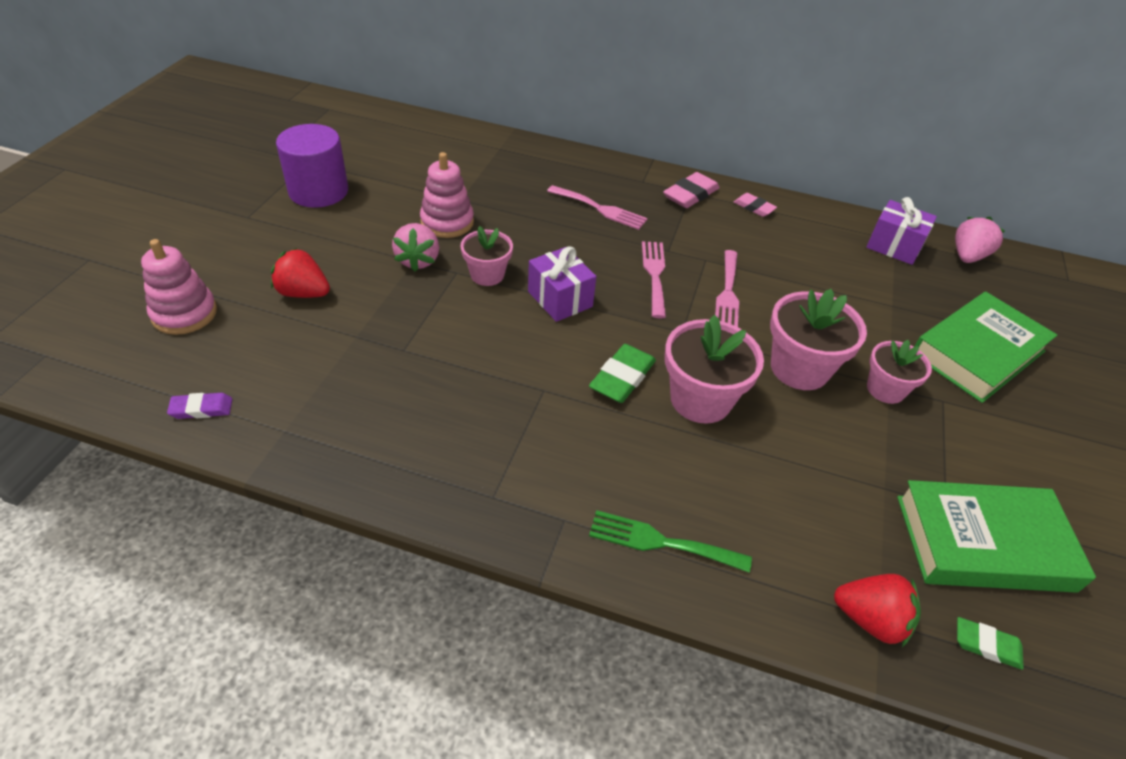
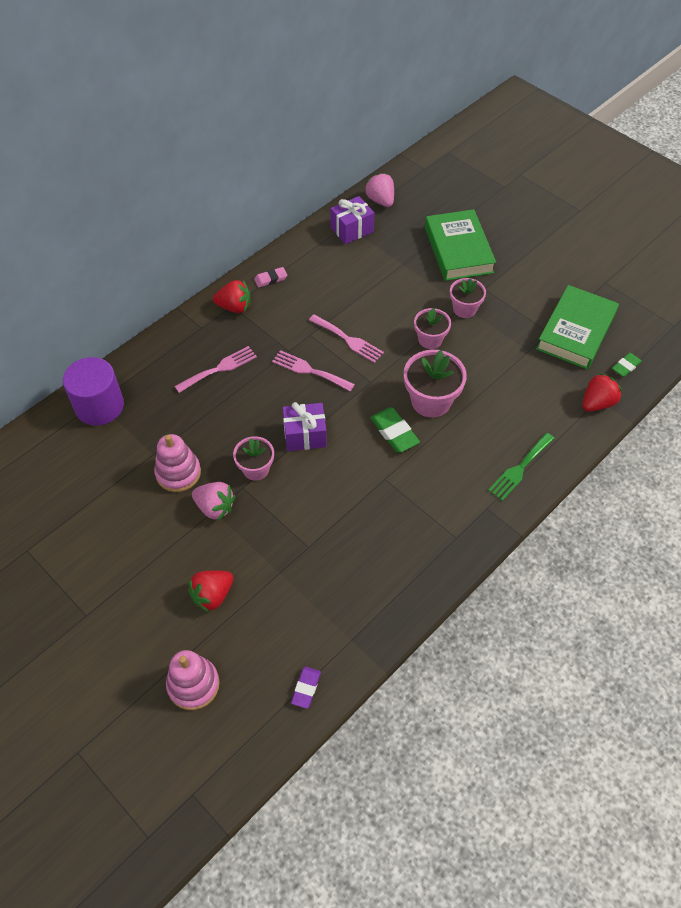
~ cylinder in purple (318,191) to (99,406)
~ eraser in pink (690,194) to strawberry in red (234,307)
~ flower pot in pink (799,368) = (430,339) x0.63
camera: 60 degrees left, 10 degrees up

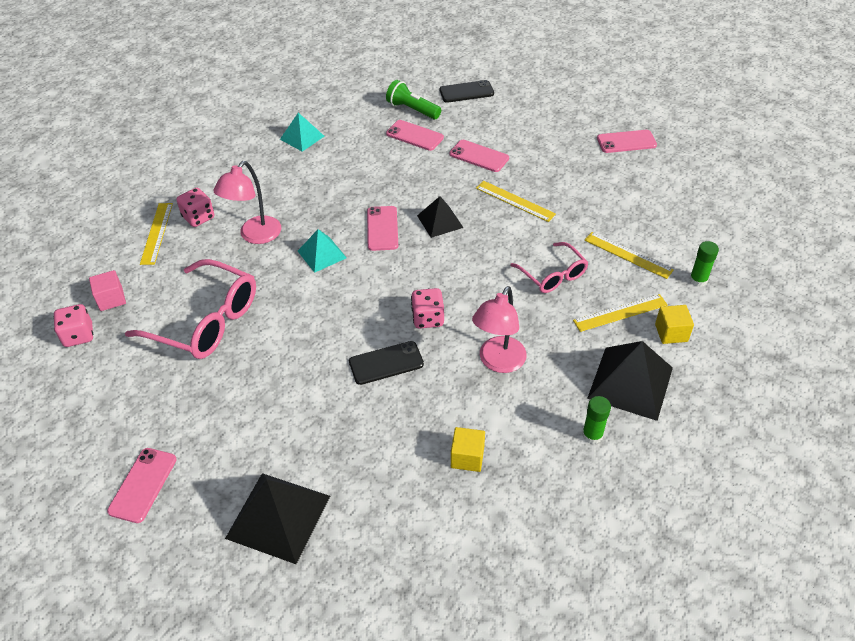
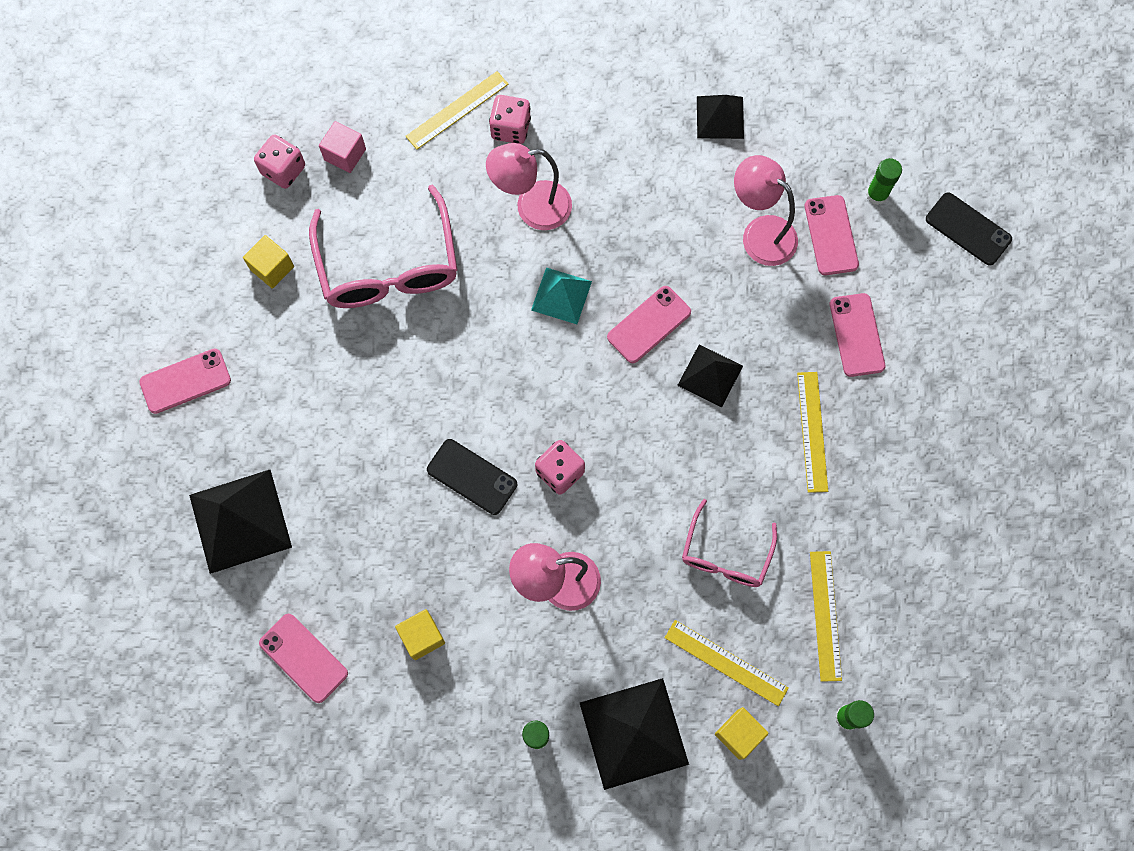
~ pyramid in turquoise (302,137) to pyramid in black (720,117)
~ flashlight in green (412,110) to glue stick in green (877,194)
~ phone in pink (626,142) to (303,658)
+ cube in yellow (272,268)
+ lamp in pink (760,233)
camera: 50 degrees right, 25 degrees up

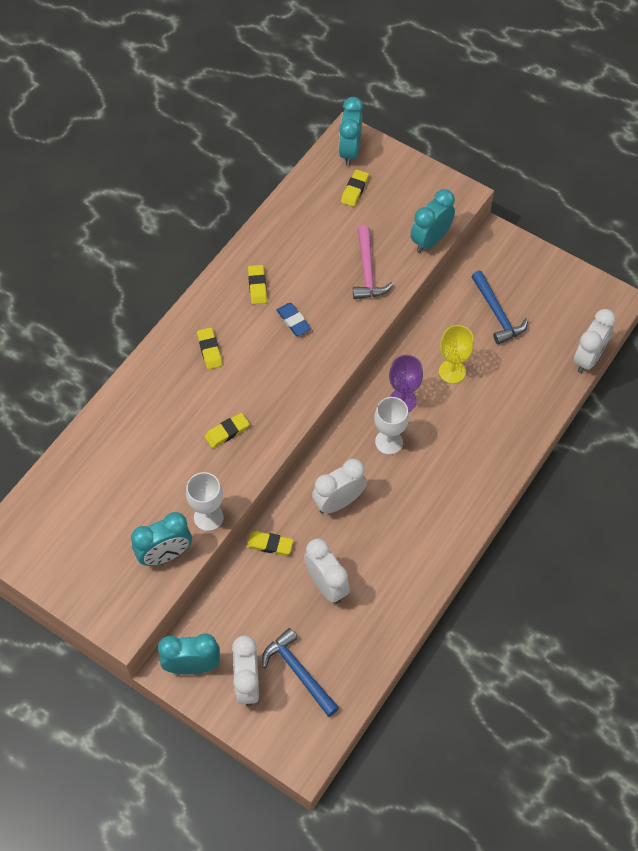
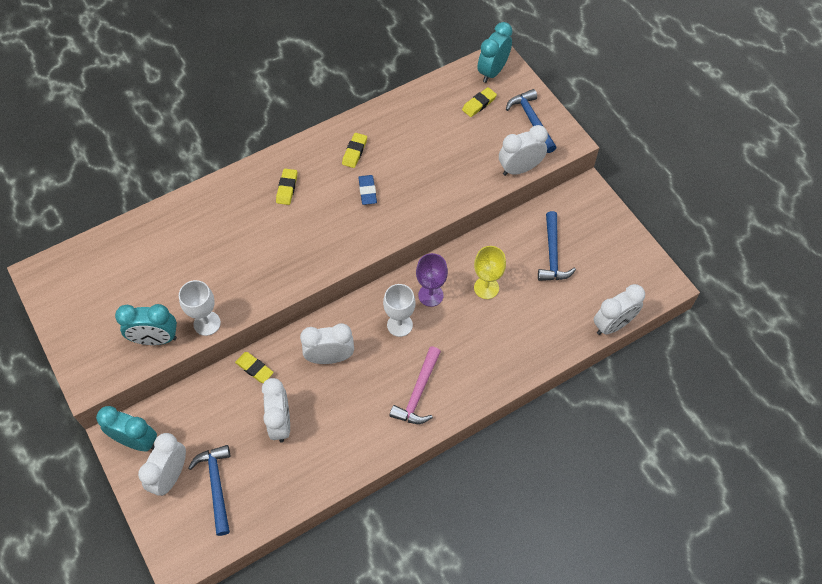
- eraser in yellow (227,432)
~ hammer in pink (367,271) to (418,393)
~ clock in turquoise (430,240) to clock in white (520,169)
+ hammer in blue (531,120)
camera: 25 degrees right, 0 degrees up

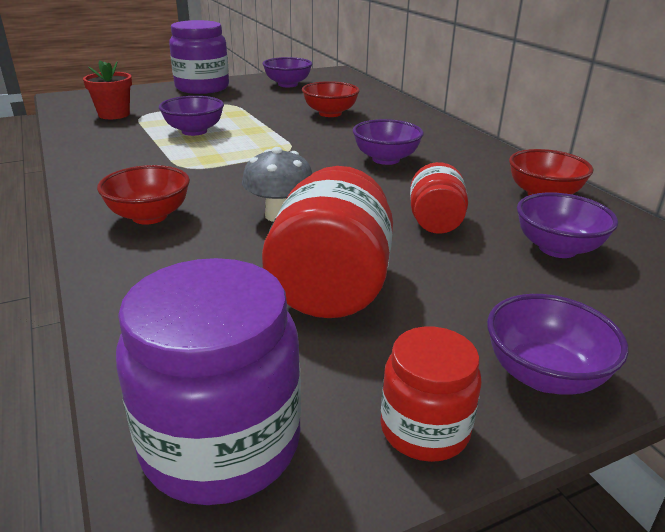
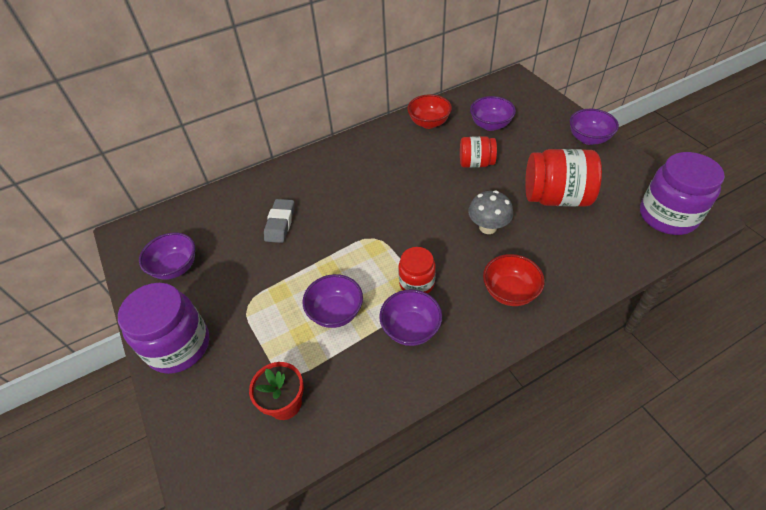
~ bowl in red (330,113) to eraser in grey (280,223)
~ bowl in purple (386,159) to (410,329)
~ jar in red (424,429) to (416,283)
camera: 90 degrees left, 20 degrees up

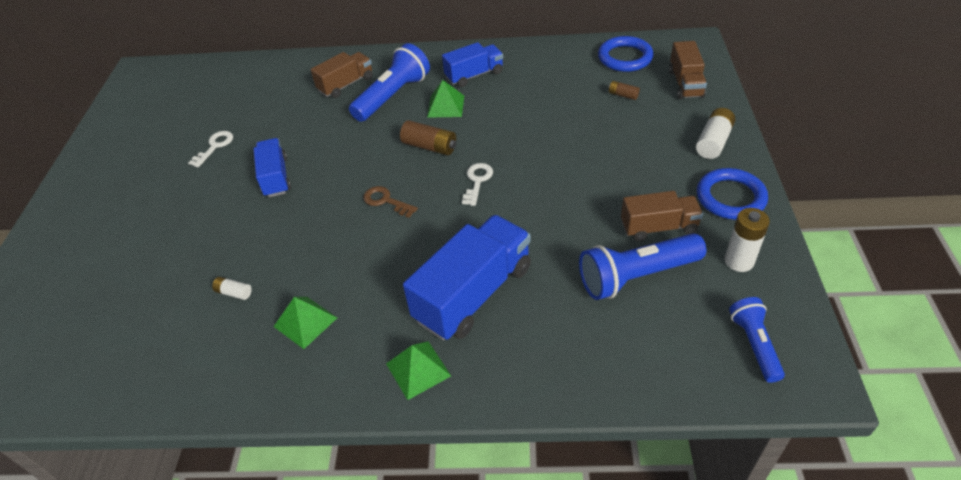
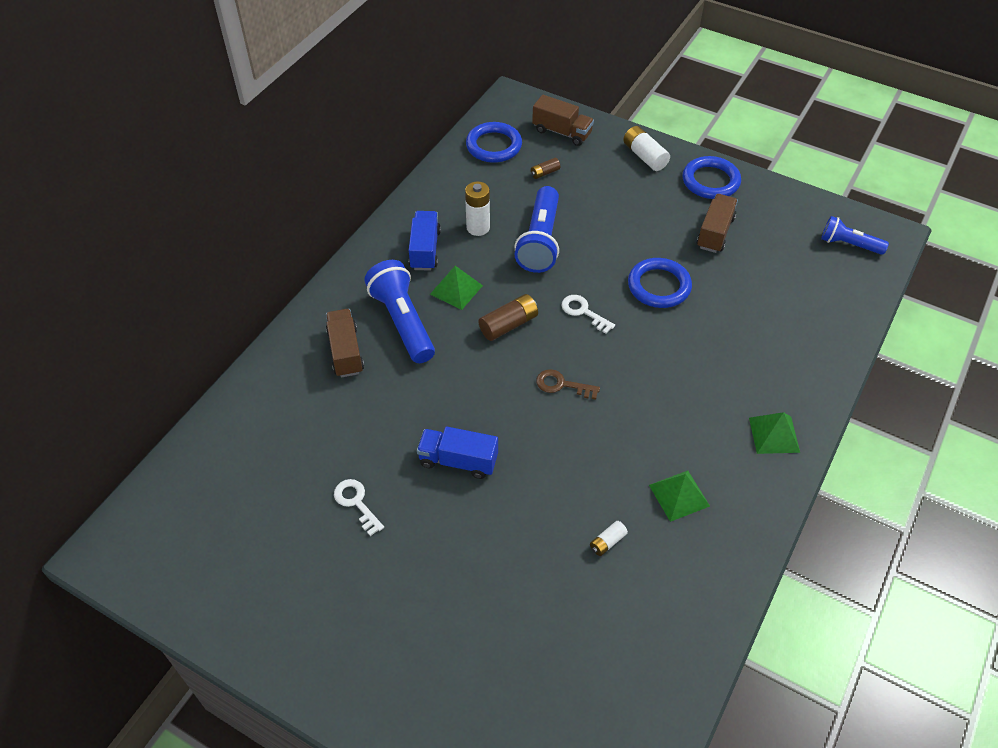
~ key in brown (386,201) = (562,385) 45 degrees clockwise
- truck in blue (473,293)
~ flashlight in blue (636,276) to (540,241)
~ battery in white (739,261) to (478,228)
+ ring in blue (659,286)
camera: 65 degrees left, 5 degrees up

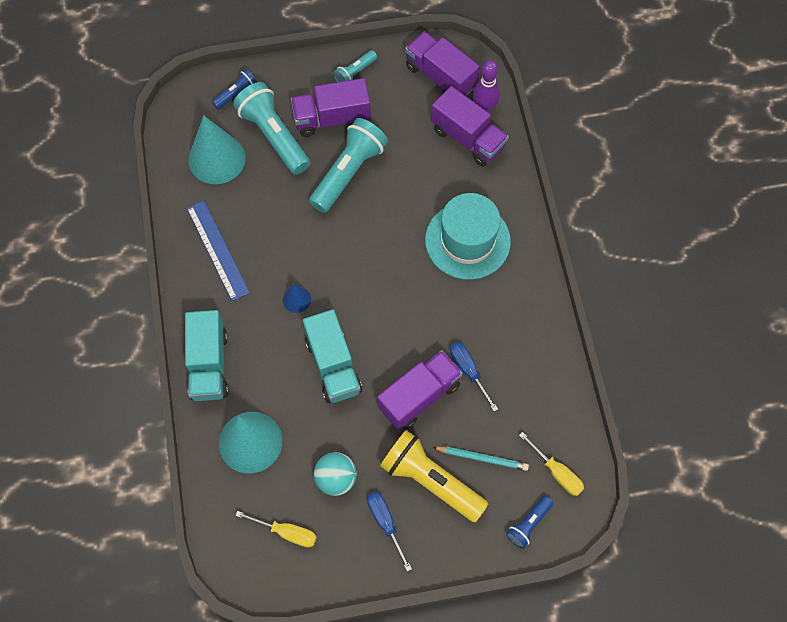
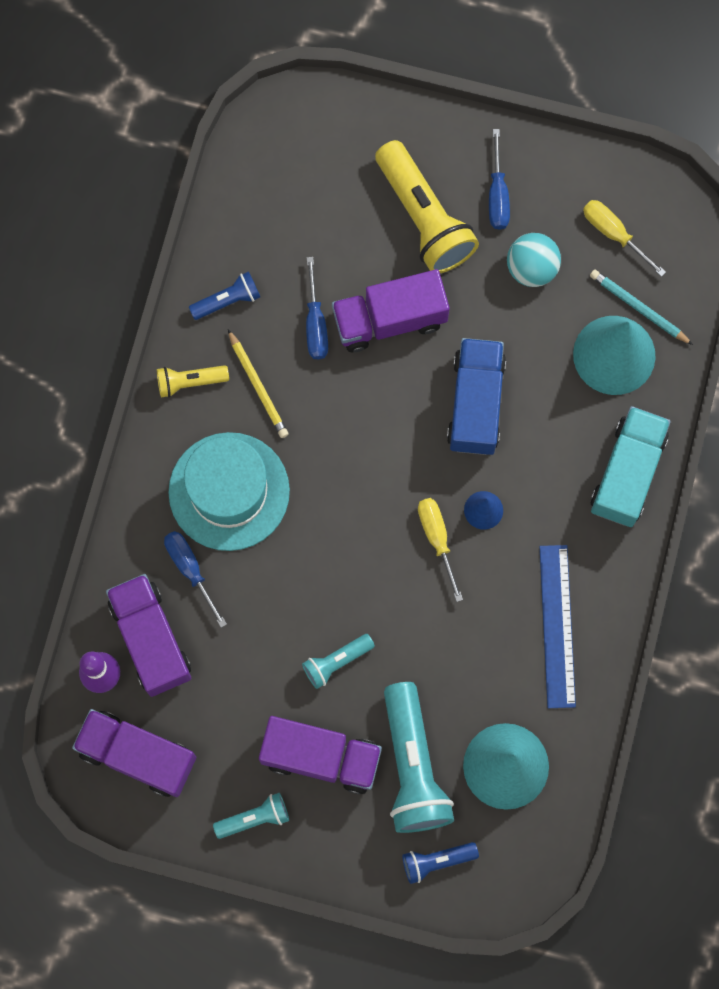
~ truck in turquoise (333,365) to truck in blue (475,403)
~ flashlight in turquoise (348,172) = (336,662) x0.51
~ truck in purple (440,77) = (137,755) 135 degrees clockwise
~ pencil in turquoise (482,458) to (638,308)
~ flashlight in blue (528,524) to (227,300)
~ screwdriver in yellow (556,472) to (437,539)
+ flashlight in yellow (190,382)
+ screwdriver in blue (190,570)
+ pencil in yellow (258,386)
camera: 155 degrees left, 10 degrees up

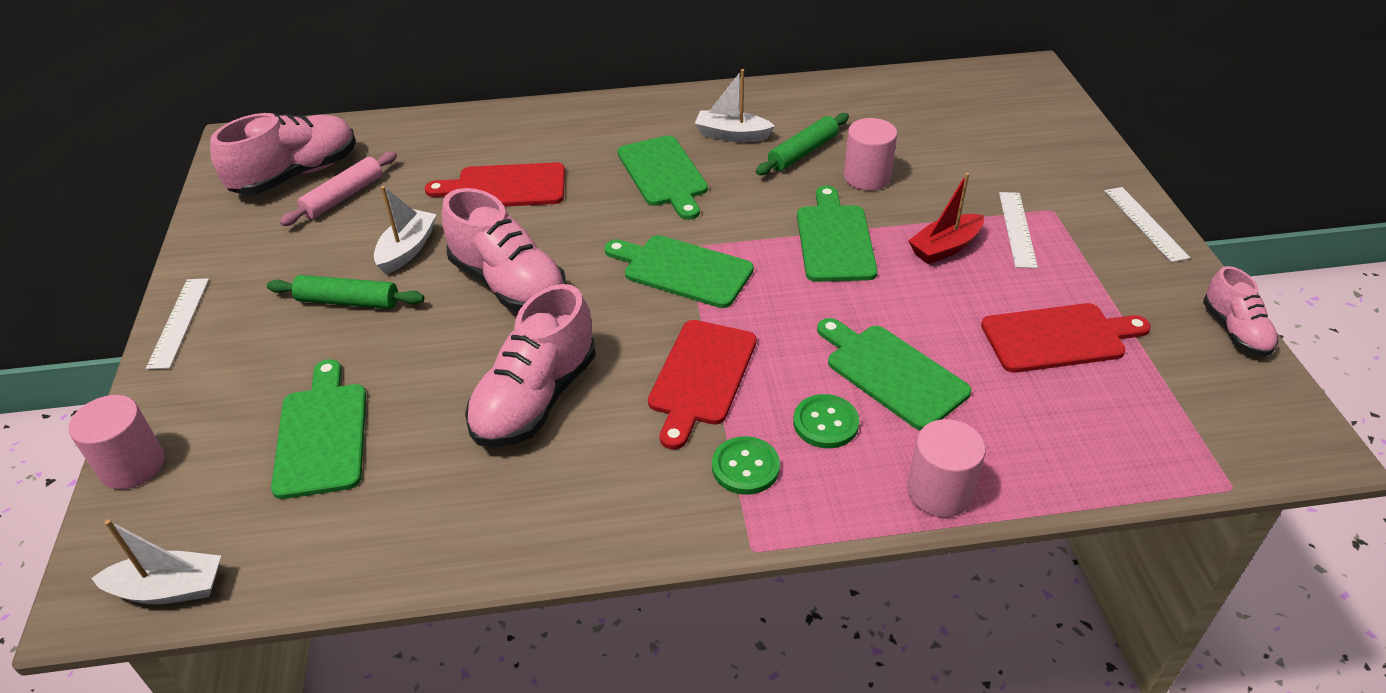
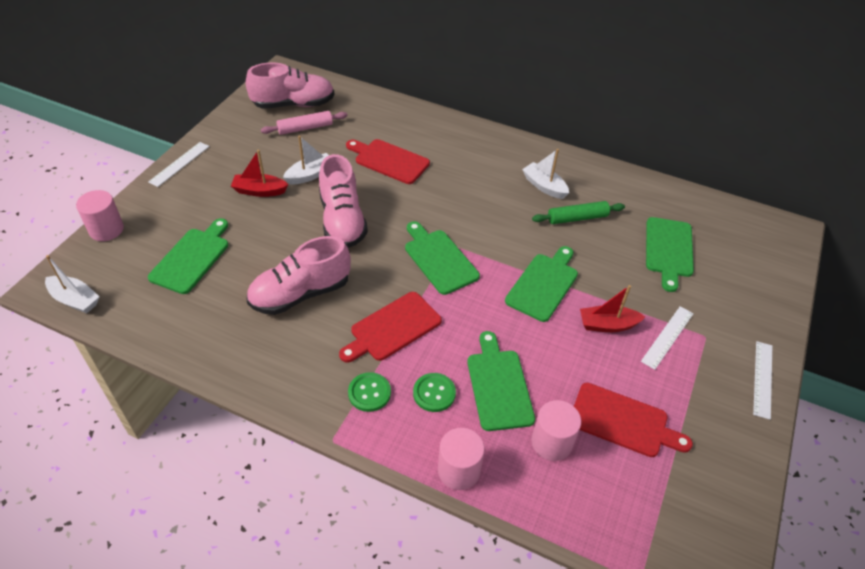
~ rolling pin in green (348,301) to boat in red (259,191)
~ cutting board in green (663,174) to (668,250)
~ cylinder in pink (867,177) to (551,442)
- shoe in pink (1235,331)
camera: 30 degrees right, 5 degrees up

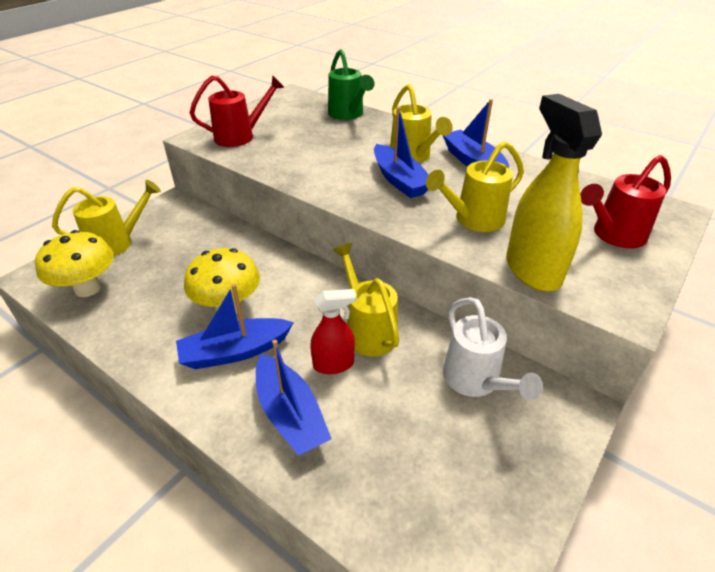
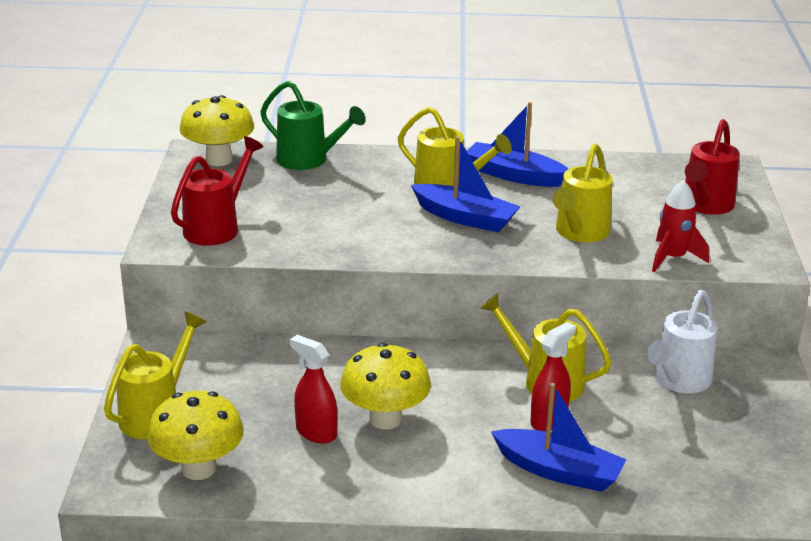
- boat in blue (235,352)
~ watering can in white (476,381) = (678,381) 90 degrees clockwise
~ spray bottle in yellow (532,270) to rocket in red (673,258)
+ mushroom in yellow (219,160)
+ spray bottle in red (316,432)
camera: 35 degrees left, 10 degrees down

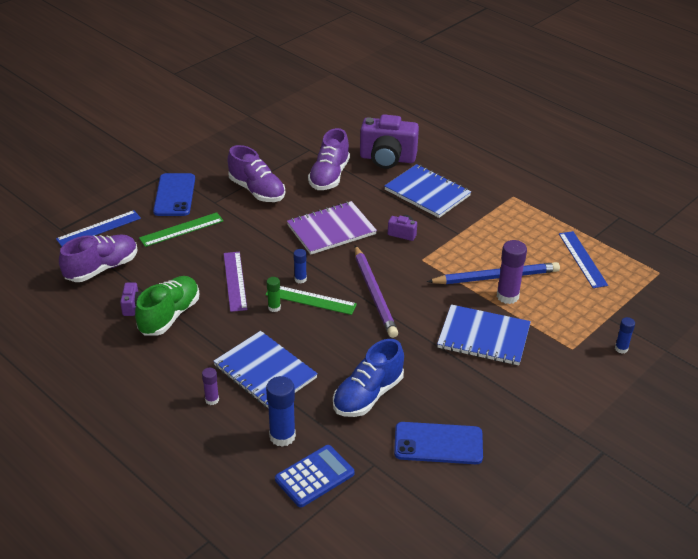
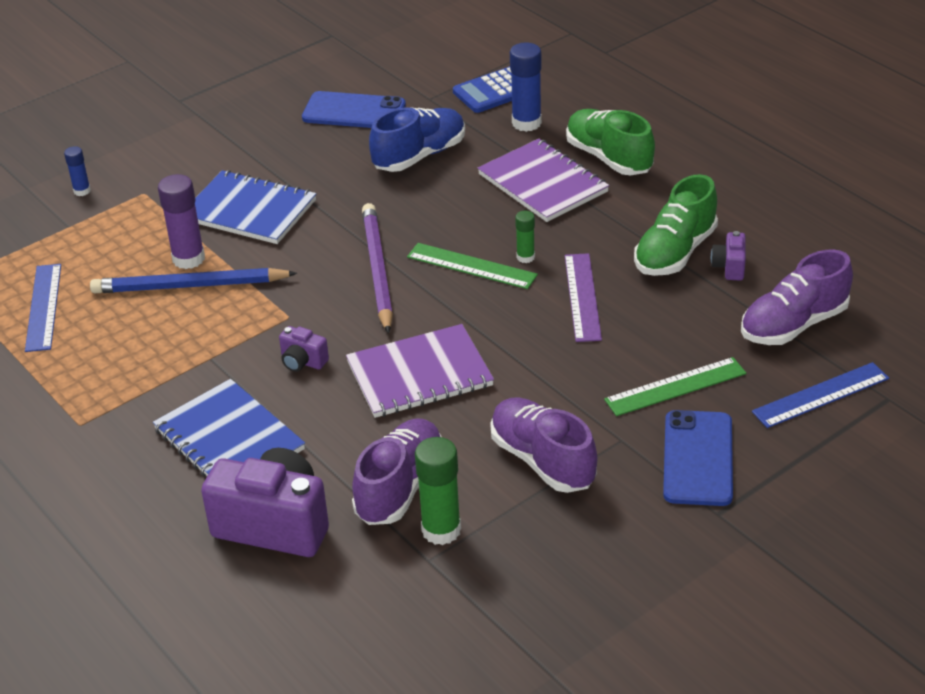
~ glue stick in purple (212,400) to shoe in green (609,158)
~ notebook in blue (265,372) to notebook in purple (543,183)
- glue stick in blue (300,279)
+ glue stick in green (441,530)
camera: 170 degrees left, 0 degrees up

